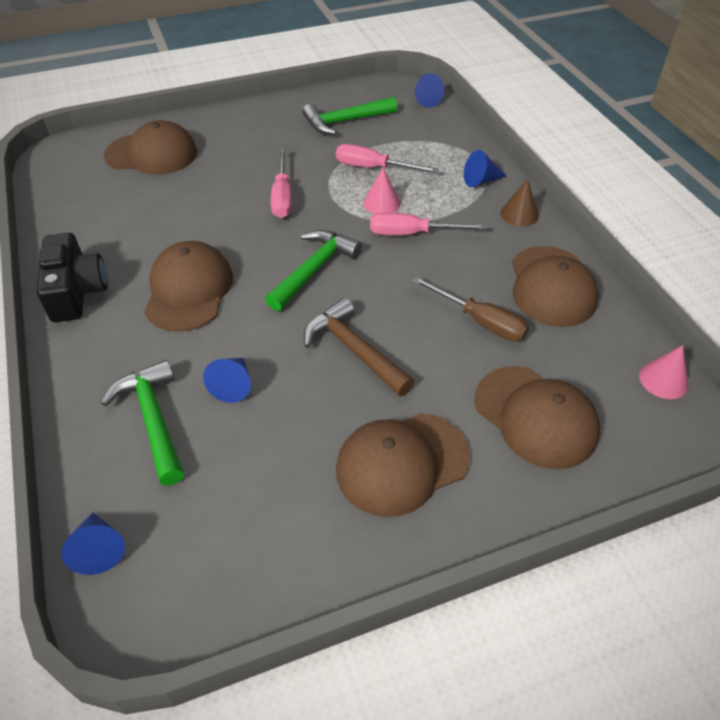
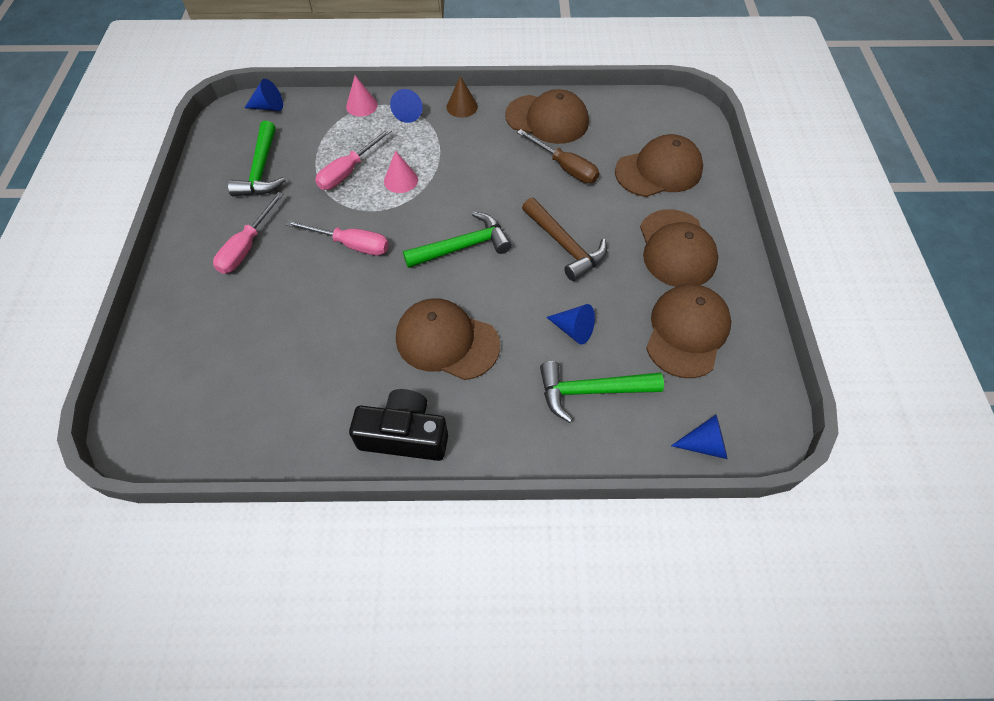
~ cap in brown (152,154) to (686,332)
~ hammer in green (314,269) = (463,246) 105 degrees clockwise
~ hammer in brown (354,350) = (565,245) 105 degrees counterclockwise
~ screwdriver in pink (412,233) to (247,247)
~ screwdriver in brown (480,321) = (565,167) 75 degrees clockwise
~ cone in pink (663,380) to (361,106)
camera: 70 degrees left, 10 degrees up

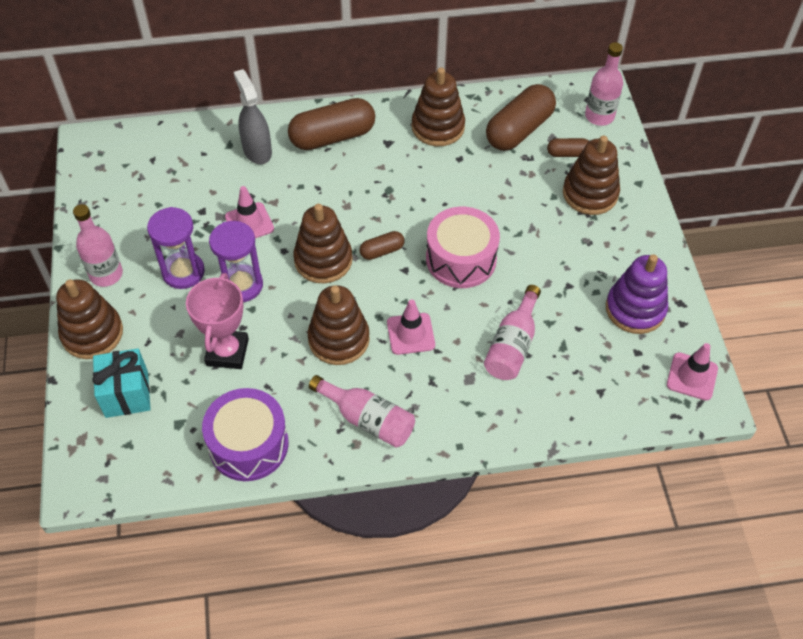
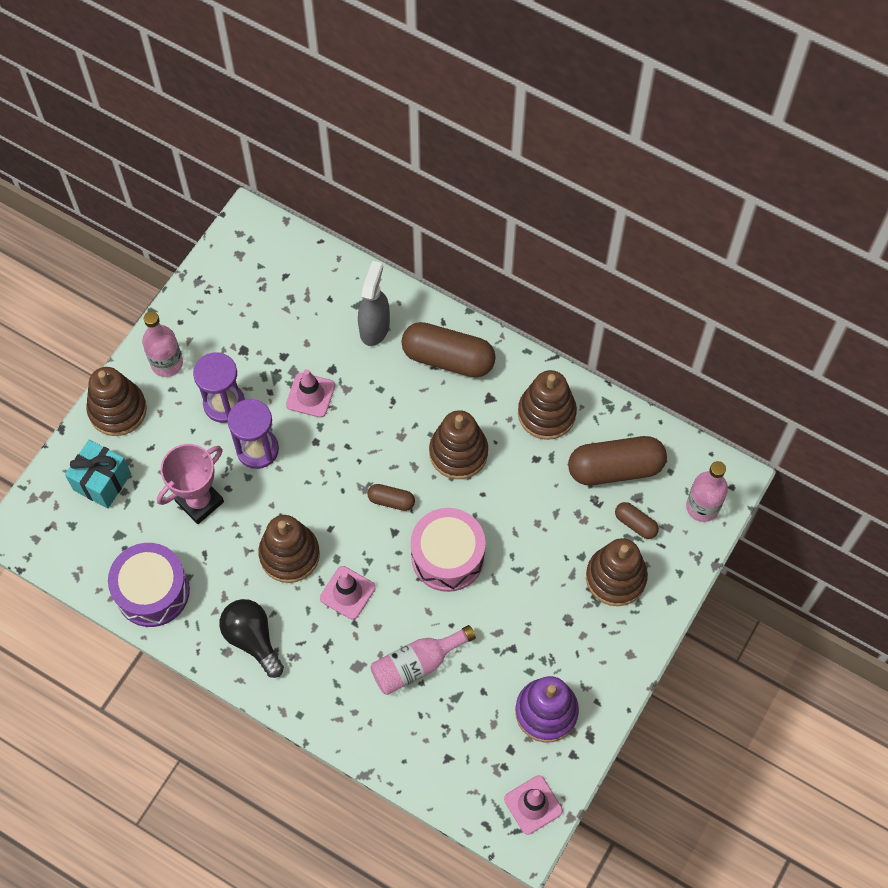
~ stacking toy in brown (323,260) to (458,452)
~ bottle in pink (368,419) to light bulb in black (252,639)
camera: 40 degrees right, 10 degrees up

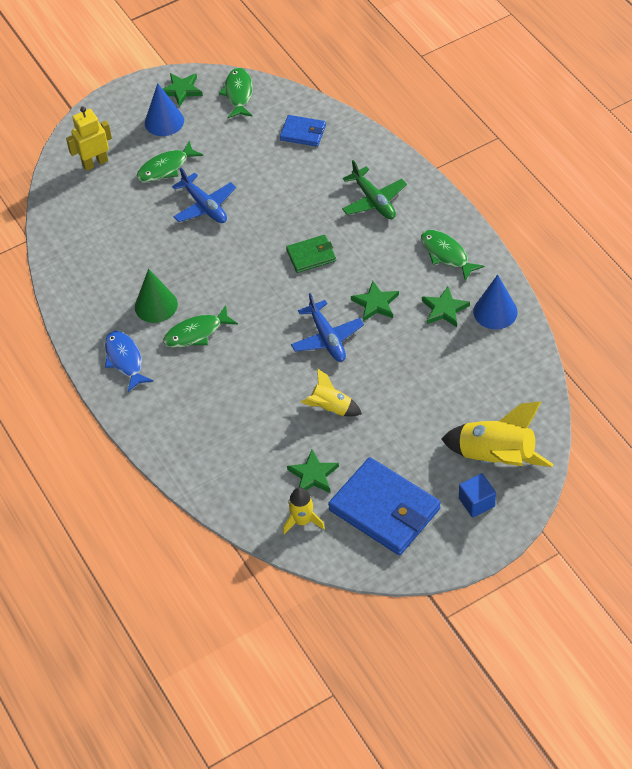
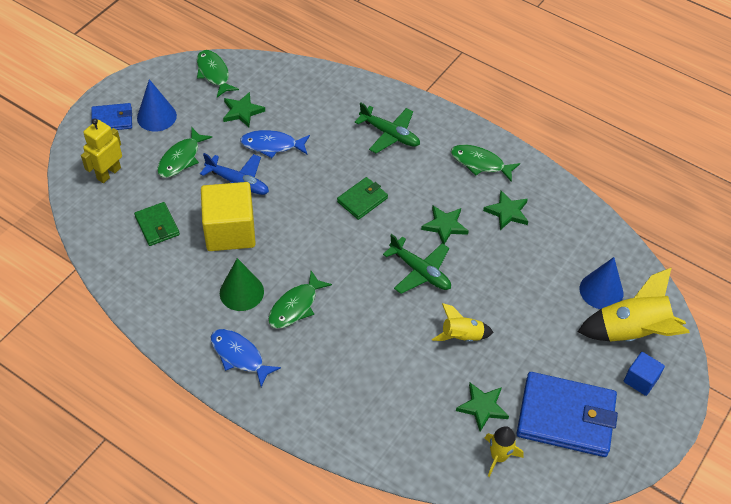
~ star in green (181,90) to (242,111)
~ wallet in blue (303,133) to (112,119)
~ plane in blue (327,338) to plane in green (420,272)
~ cone in blue (495,311) to (601,291)
+ wallet in green (157,225)
+ cube in yellow (230,231)
+ fish in blue (272,145)
camera: 30 degrees left, 0 degrees up

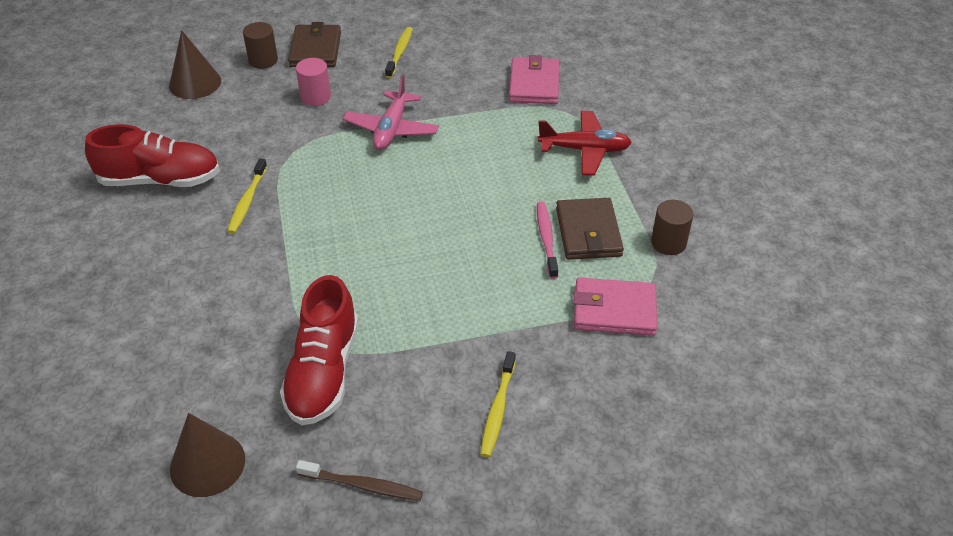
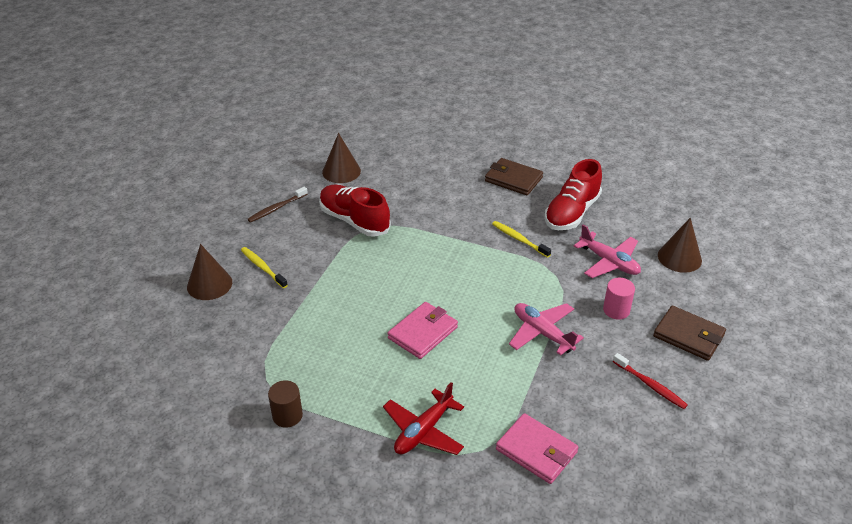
- cylinder in brown (263,60)
~ toothbrush in yellow (400,52) to toothbrush in red (650,385)
- toothbrush in pink (546,239)
~ wallet in brown (588,232) to (513,179)
~ wallet in pink (614,310) to (423,333)
+ cone in brown (209,284)
+ plane in pink (609,262)
camera: 125 degrees right, 5 degrees down

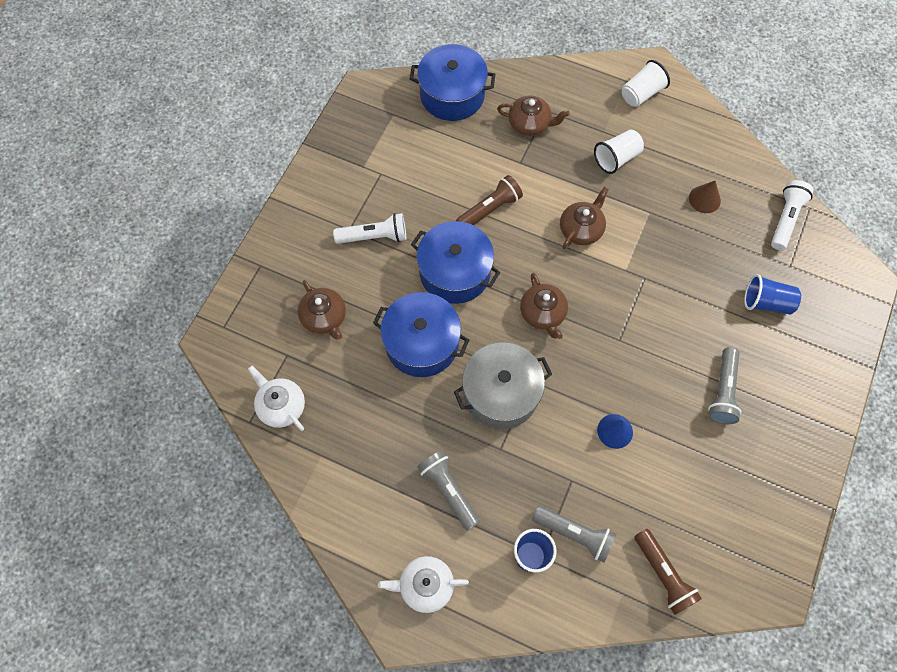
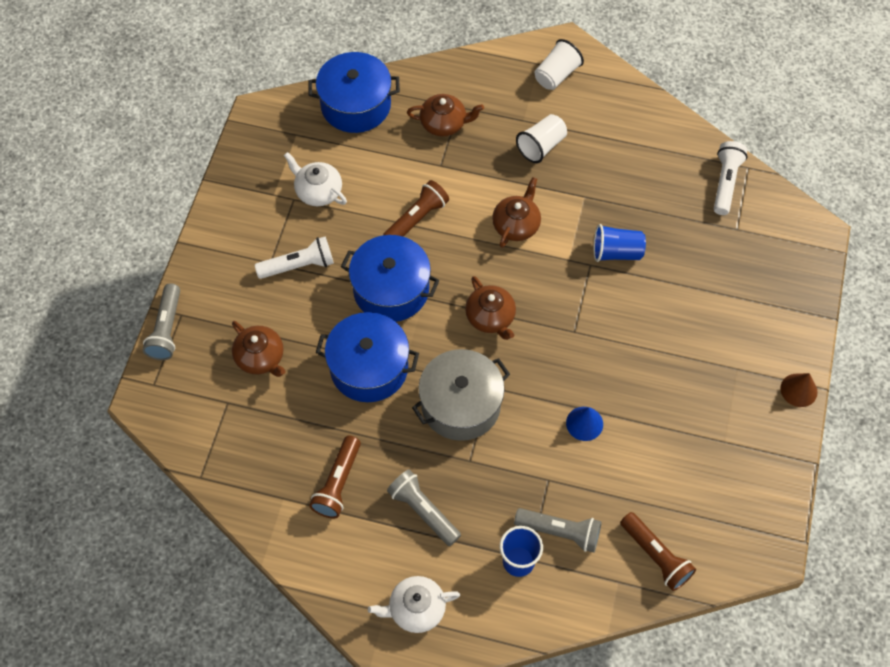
~ teapot in white (281,406) to (318,191)
~ cone in brown (704,199) to (798,390)
~ flashlight in grey (722,391) to (166,329)
~ cup in blue (766,302) to (616,252)
+ flashlight in brown (338,483)
camera: 10 degrees left, 5 degrees down

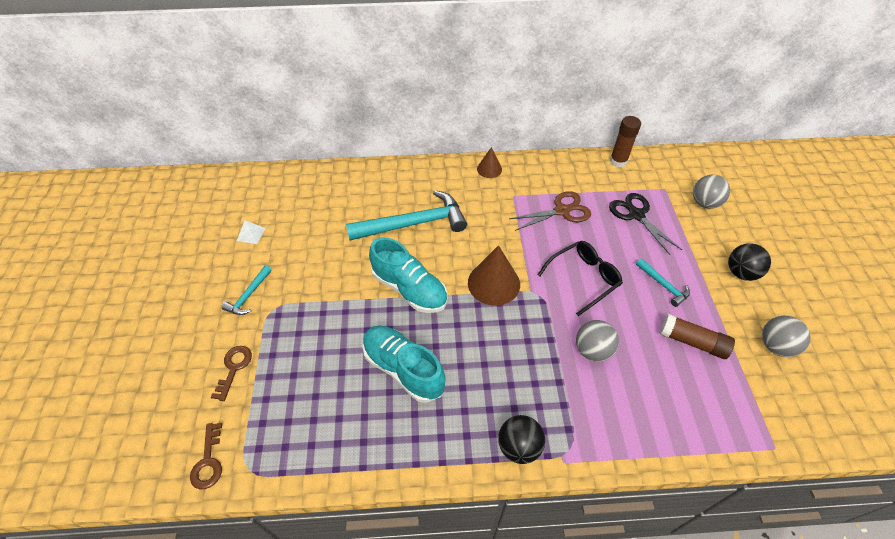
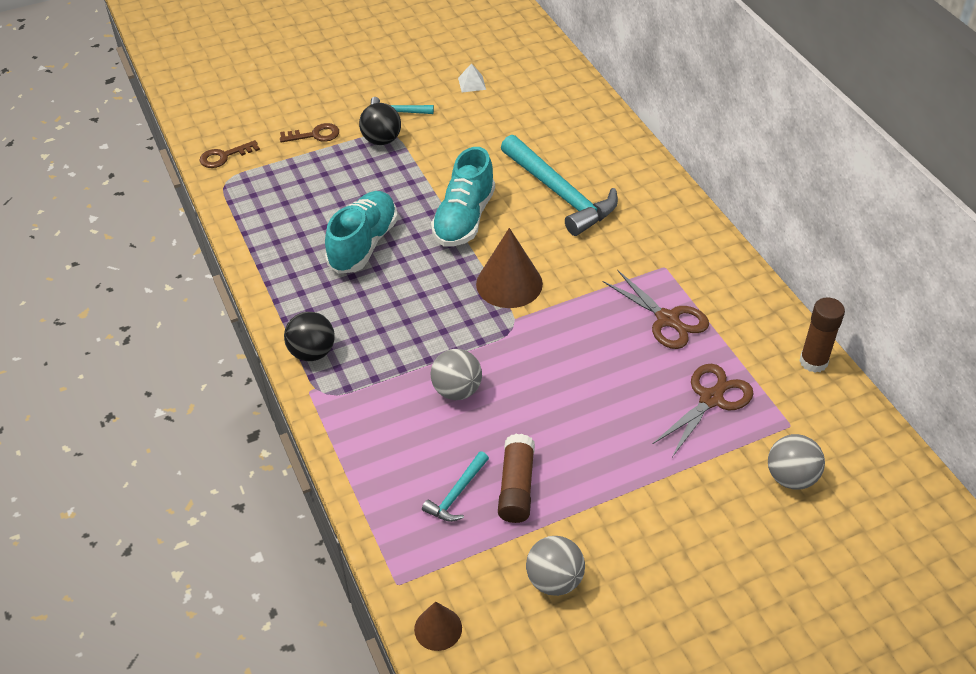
~ cone in brown (489,169) to (438,628)
- glasses in black (583,278)
~ scissors in black (636,215) to scissors in brown (711,399)
~ hammer in turquoise (663,285) to (457,494)
~ ball in black (741,273) to (381,140)
camera: 70 degrees right, 5 degrees down

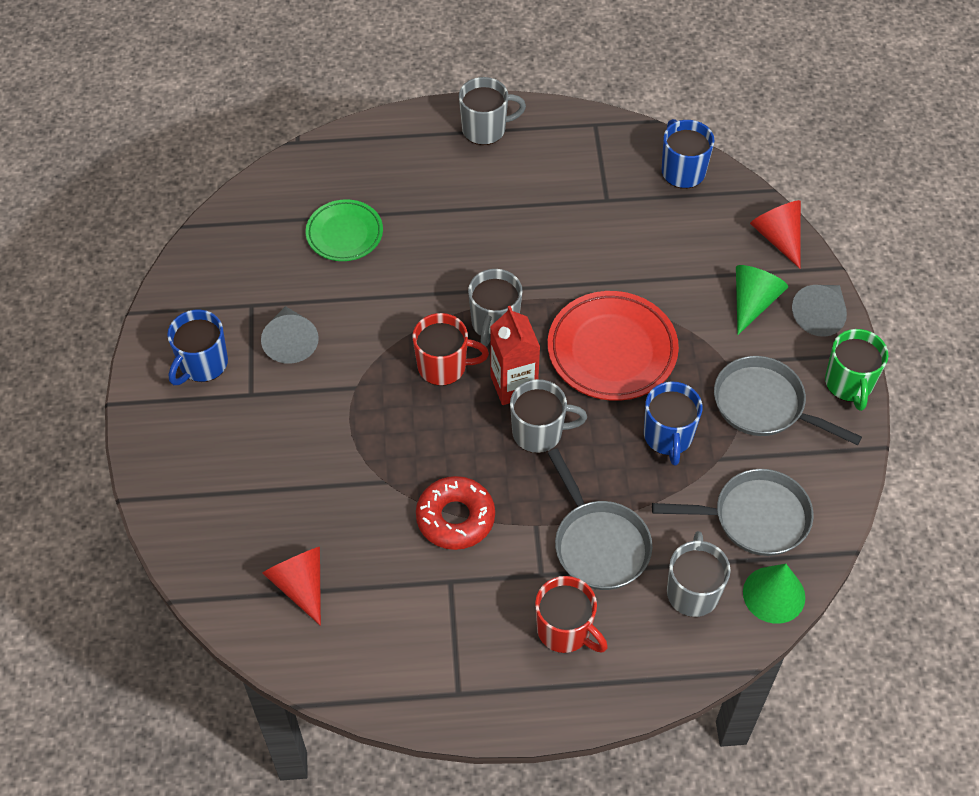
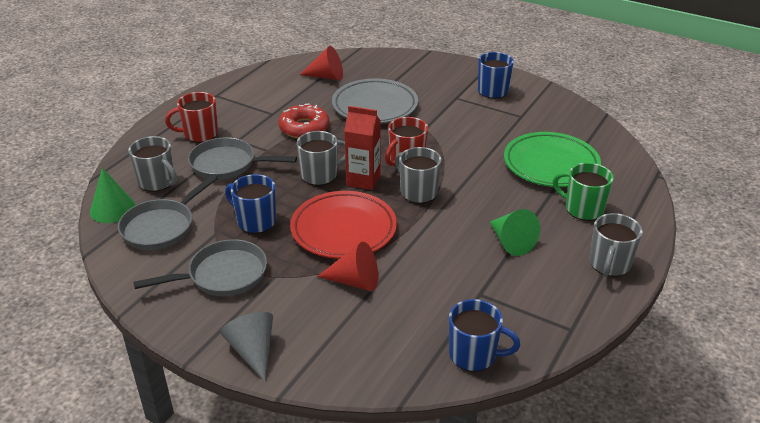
- cone in grey (290,342)
~ plate in green (344,234) = (551,164) x1.60
~ mug in grey (539,432) = (320,175) 150 degrees counterclockwise
~ cone in green (753,302) to (511,242)
~ cone in red (778,237) to (355,281)
~ mug in green (849,384) to (582,209)
+ plate in grey (375,106)
camera: 125 degrees right, 20 degrees down

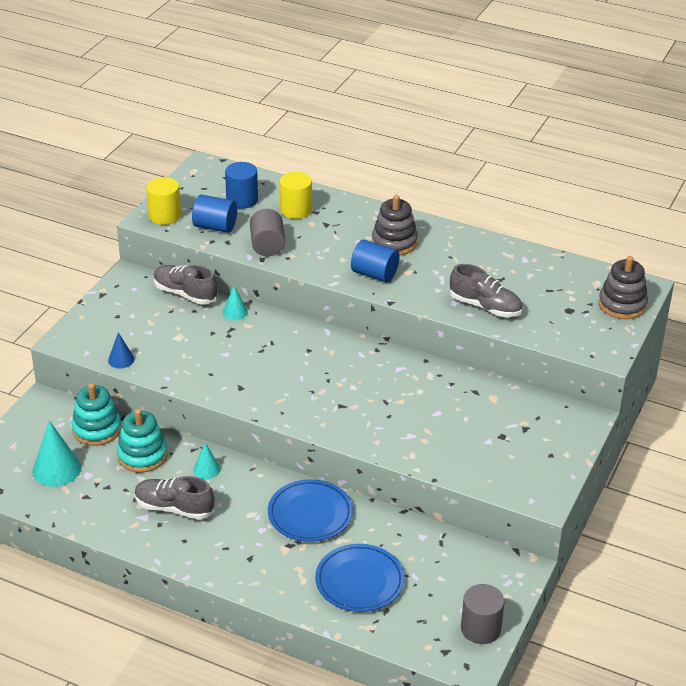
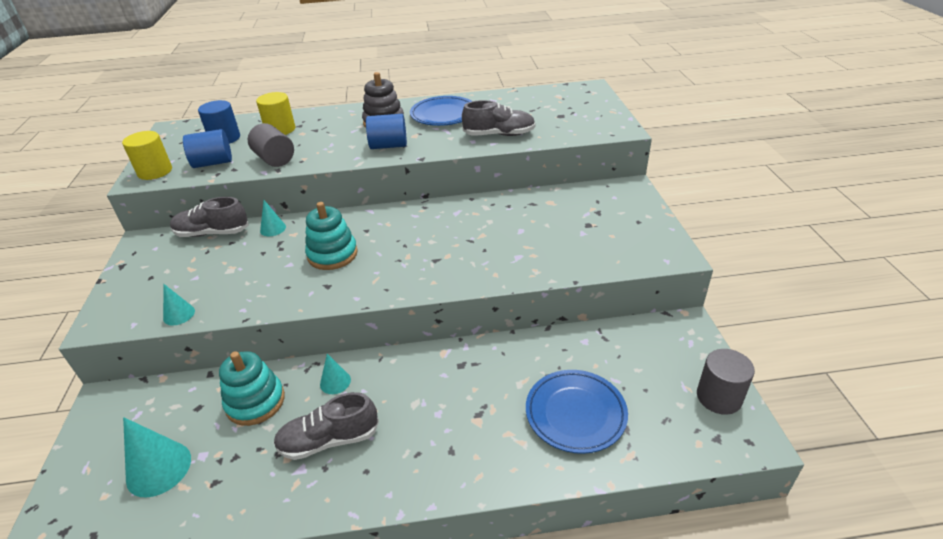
~ stacking toy in turquoise (97,429) to (332,254)
~ cone in blue (121,360) to cone in turquoise (179,314)
~ plate in blue (310,514) to (443,115)
- stacking toy in grey (622,305)
camera: 30 degrees left, 0 degrees up

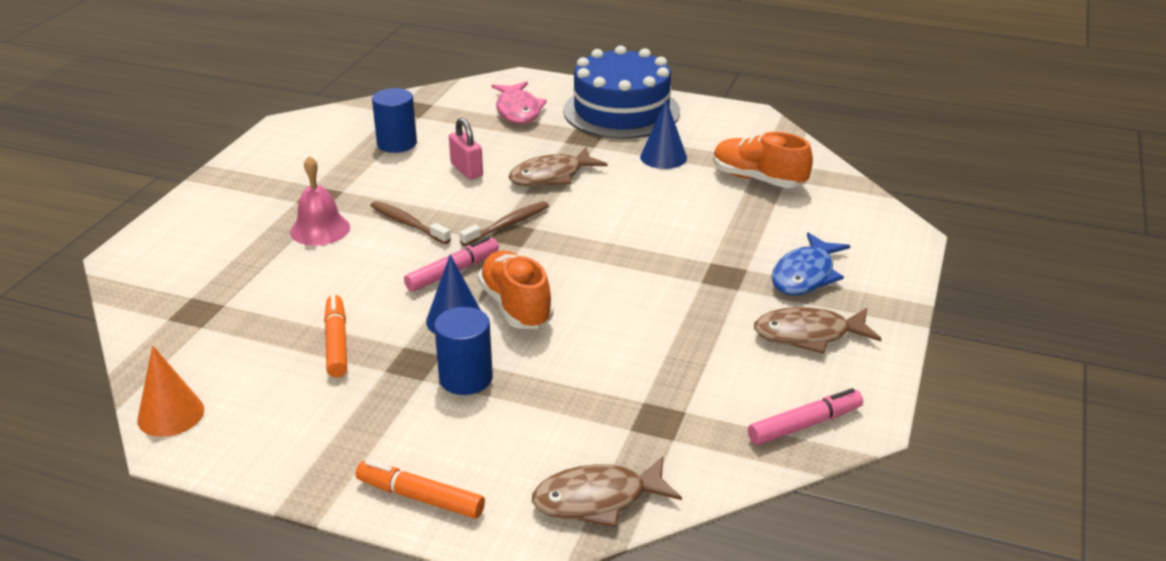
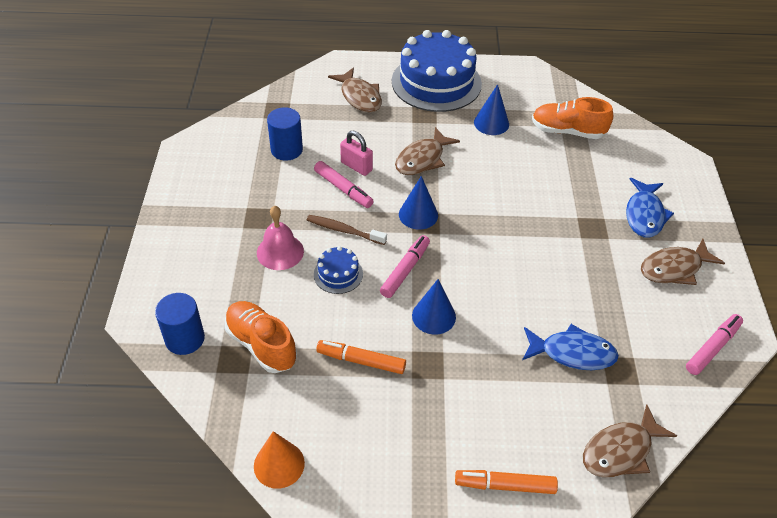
~ marker in orange (336,343) = (361,361) 45 degrees counterclockwise
~ cylinder in blue (466,378) to (185,339)
~ toothbrush in brown (507,225) to cone in blue (418,214)
~ shoe in orange (516,306) to (261,344)
~ fish in pink (518,110) to fish in brown (359,97)
+ marker in pink (343,189)
+ cake in blue (338,274)
+ fish in blue (572,353)
camera: 20 degrees left, 15 degrees up

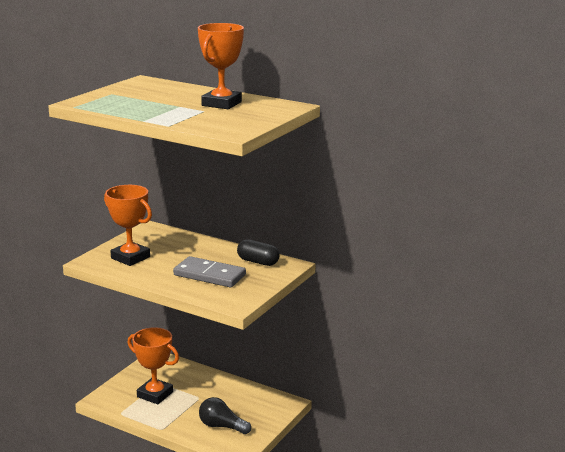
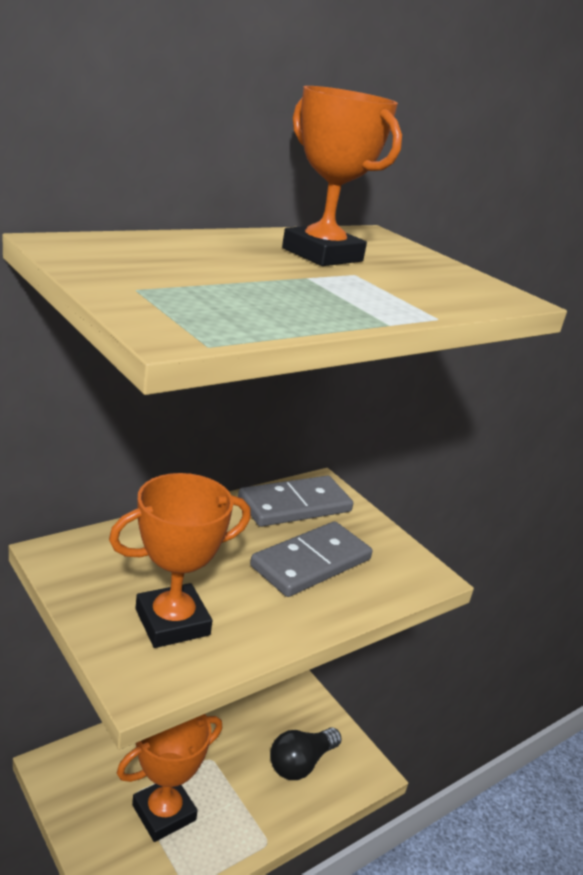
~ capsule in black (258,262) to domino in grey (294,505)
camera: 70 degrees left, 5 degrees up

